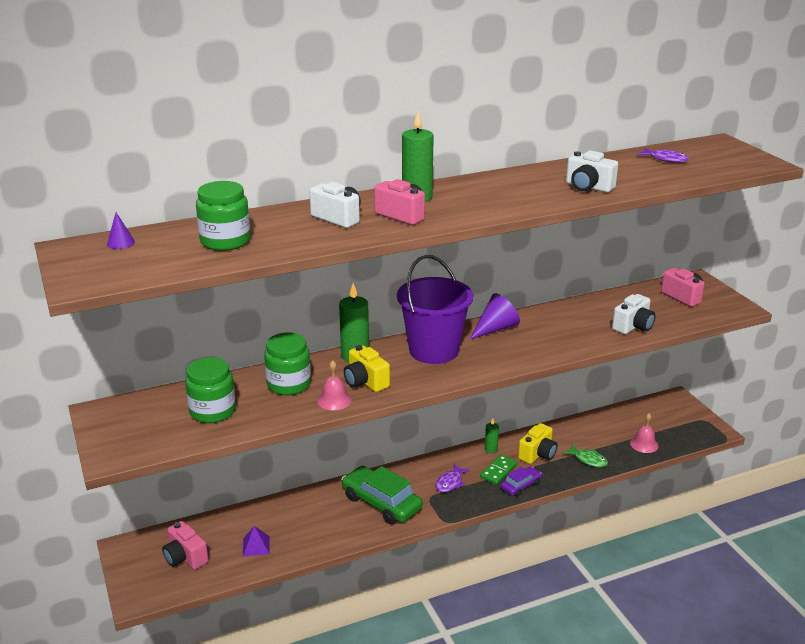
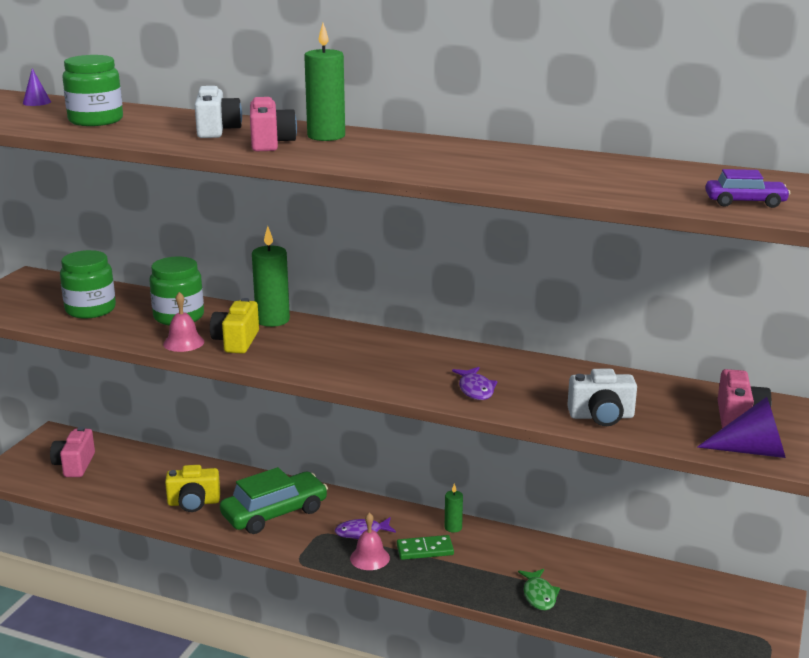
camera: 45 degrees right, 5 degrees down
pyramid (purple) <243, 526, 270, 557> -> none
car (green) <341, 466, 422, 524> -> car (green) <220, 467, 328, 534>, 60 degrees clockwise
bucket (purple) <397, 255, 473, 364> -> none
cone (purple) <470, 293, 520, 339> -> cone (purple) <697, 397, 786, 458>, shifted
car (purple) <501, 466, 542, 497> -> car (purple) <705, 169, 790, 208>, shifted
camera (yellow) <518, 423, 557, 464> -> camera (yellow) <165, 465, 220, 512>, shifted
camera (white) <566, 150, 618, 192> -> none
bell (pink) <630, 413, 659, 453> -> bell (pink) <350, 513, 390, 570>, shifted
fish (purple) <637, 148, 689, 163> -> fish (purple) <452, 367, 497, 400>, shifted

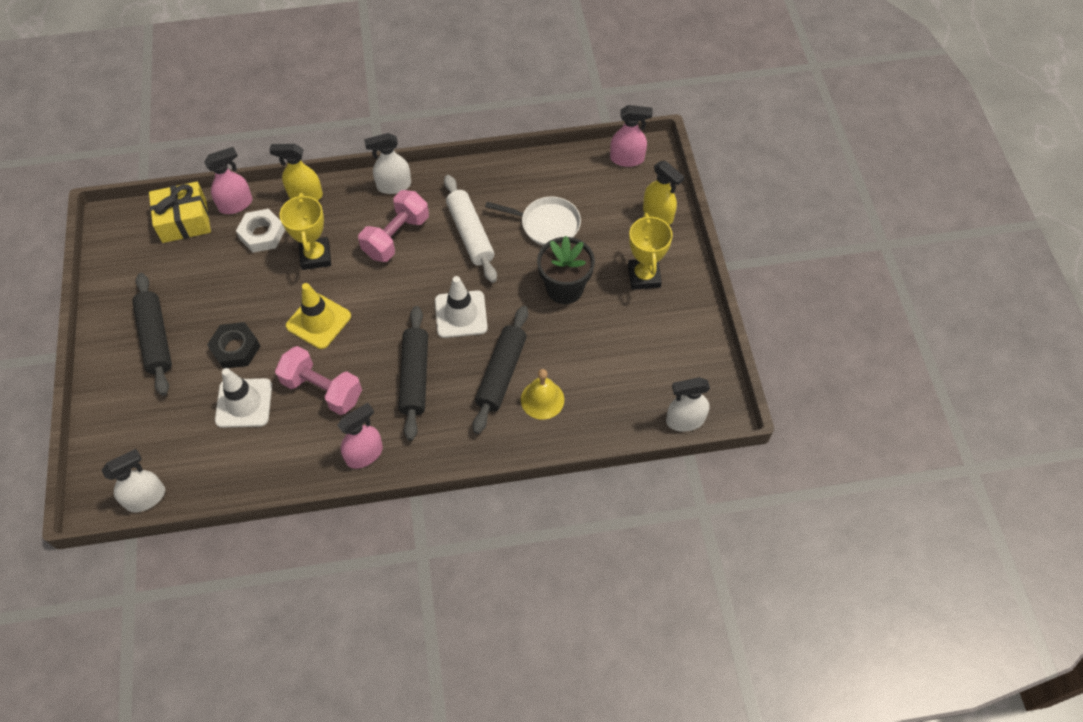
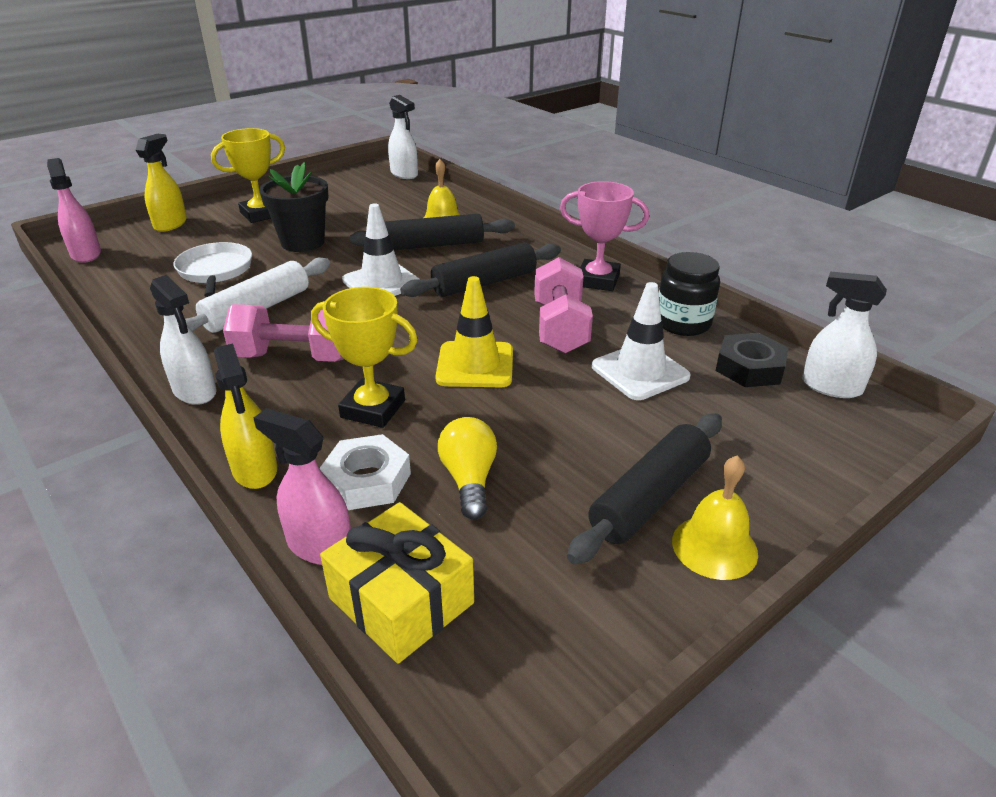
camera: 120 degrees left, 25 degrees down
nut (black) <207, 322, 260, 369> -> nut (black) <715, 333, 789, 387>, shifted
trophy (yellow) <280, 193, 331, 270> -> trophy (yellow) <311, 287, 418, 428>, 60 degrees clockwise
spray bottle (pink) <337, 403, 383, 469> -> trophy (pink) <560, 181, 649, 291>
none -> light bulb (yellow) <438, 417, 497, 520>
none -> jar (black) <659, 252, 720, 336>
none -> bell (yellow) <672, 455, 758, 580>

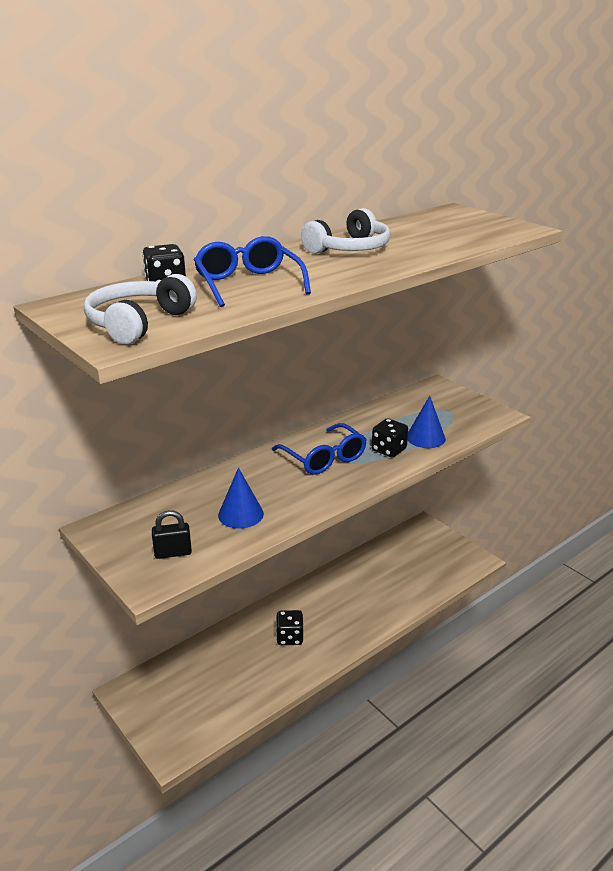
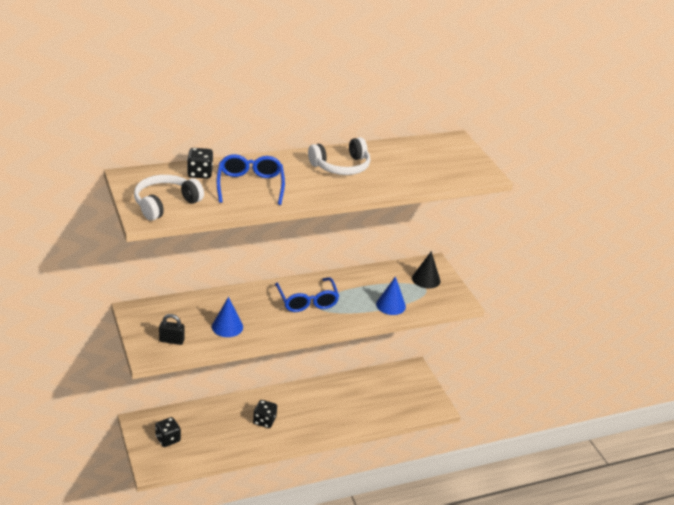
camera: 15 degrees right, 5 degrees up
dice (black) <372, 418, 408, 458> -> dice (black) <155, 417, 181, 447>, shifted
none -> cone (black) <412, 251, 440, 289>

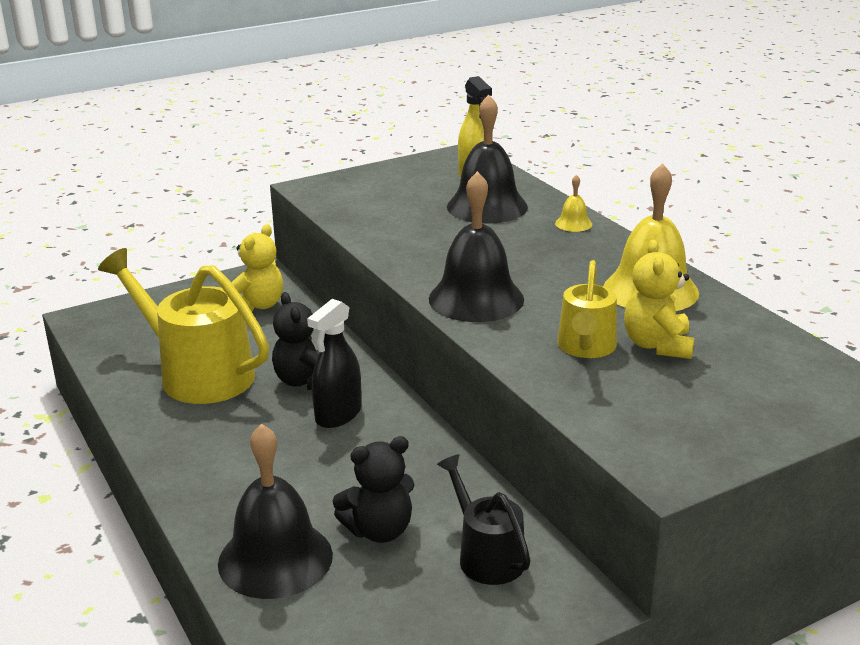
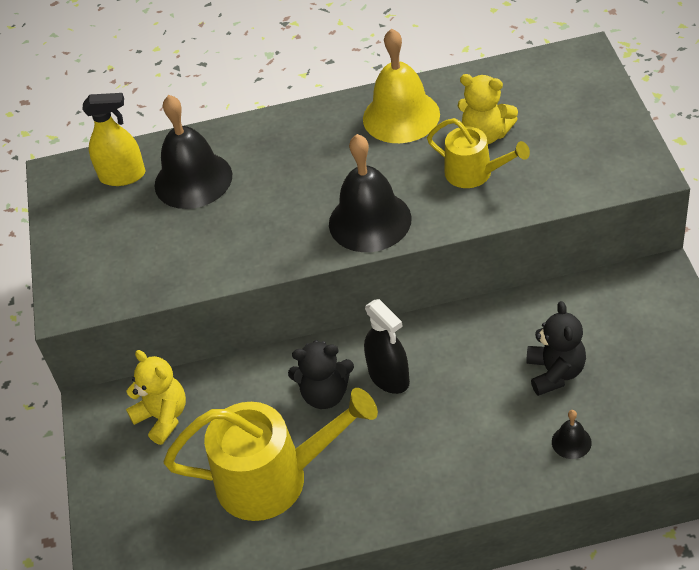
camera: 65 degrees left, 20 degrees up
watering can (yellow) <98, 248, 269, 404> -> watering can (yellow) <164, 388, 378, 521>, 150 degrees counterclockwise
bell (black) <218, 424, 333, 599> -> bell (black) <552, 410, 592, 459>, x0.44
watering can (black) <437, 454, 531, 585> -> none
bell (yellow) <555, 175, 592, 232> -> none

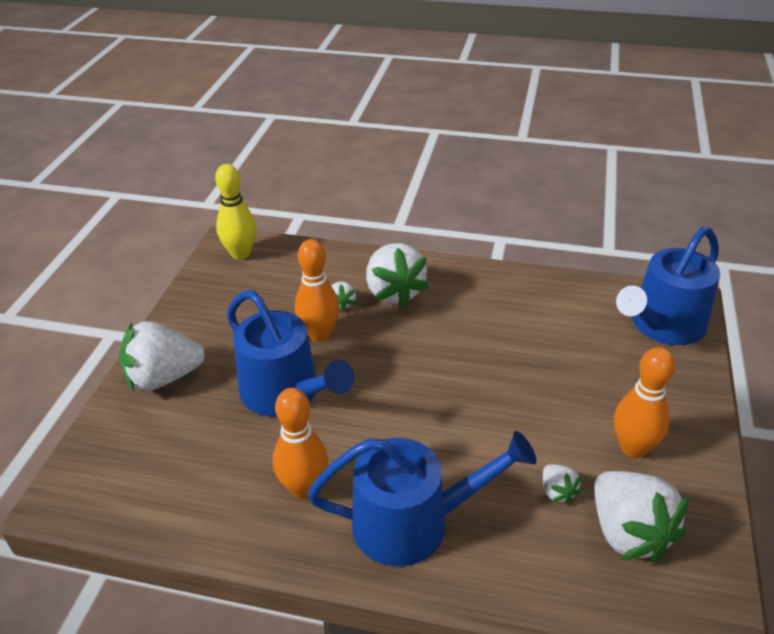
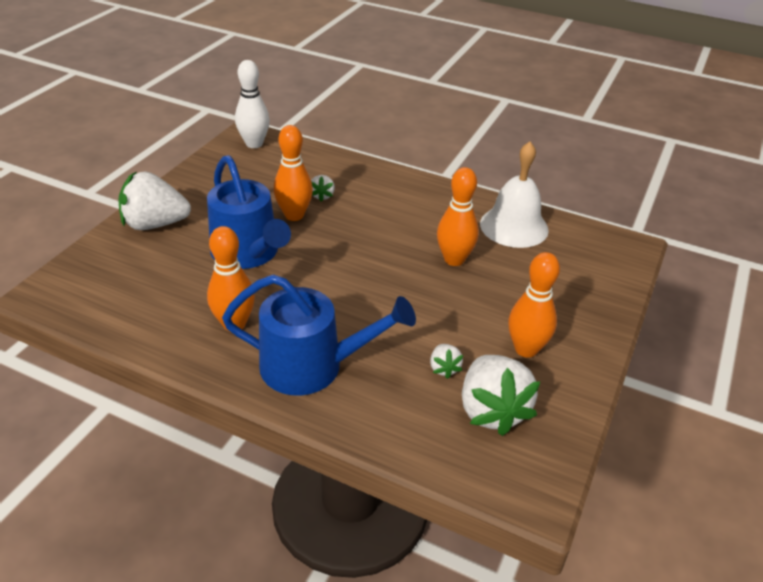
camera: 10 degrees right, 0 degrees up
bowling pin (yellow) <215, 164, 256, 260> -> bowling pin (white) <235, 60, 270, 148>
strawberry (white) <366, 243, 429, 308> -> none
watering can (blue) <616, 226, 720, 345> -> none
none -> bowling pin (orange) <437, 167, 479, 266>
none -> bell (white) <480, 142, 549, 248>

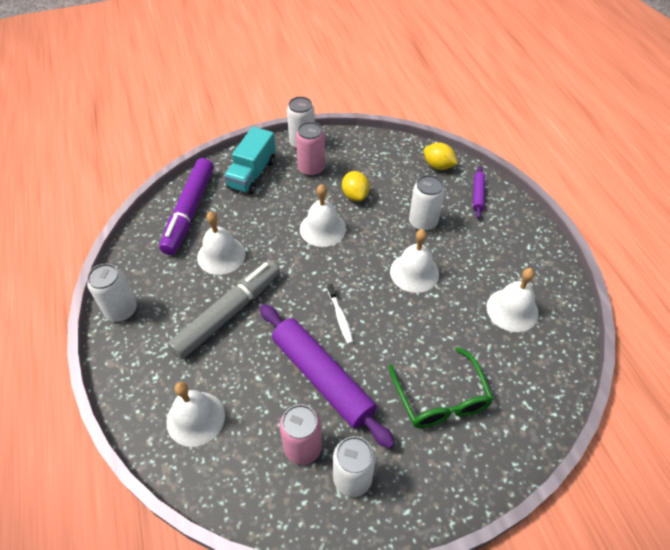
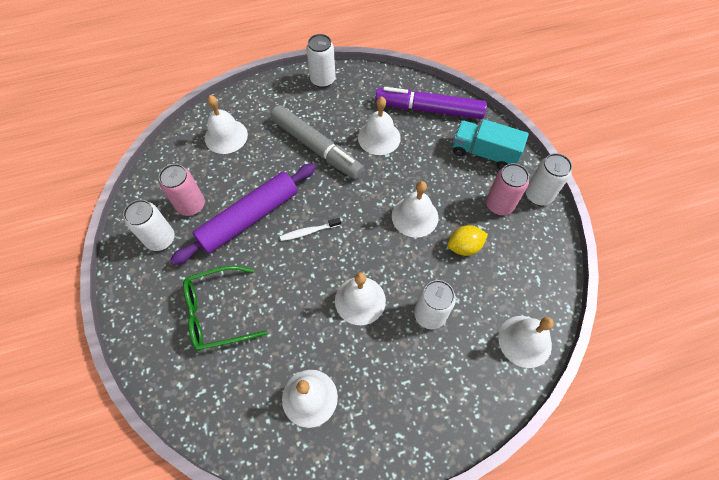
camera: 90 degrees right, 10 degrees up
lemon (yellow) <423, 143, 458, 170> -> bell (white) <498, 316, 554, 368>
rolling pin (purple) <473, 166, 485, 219> -> none

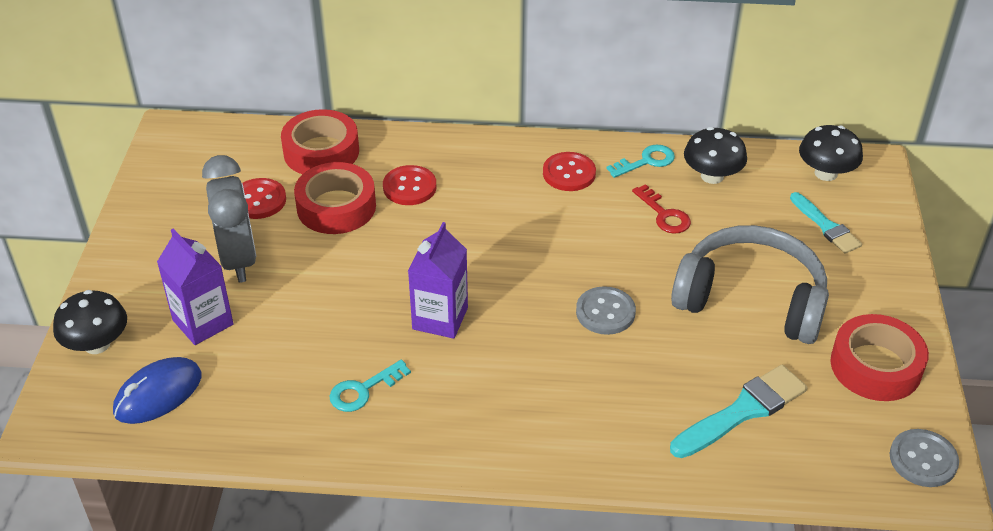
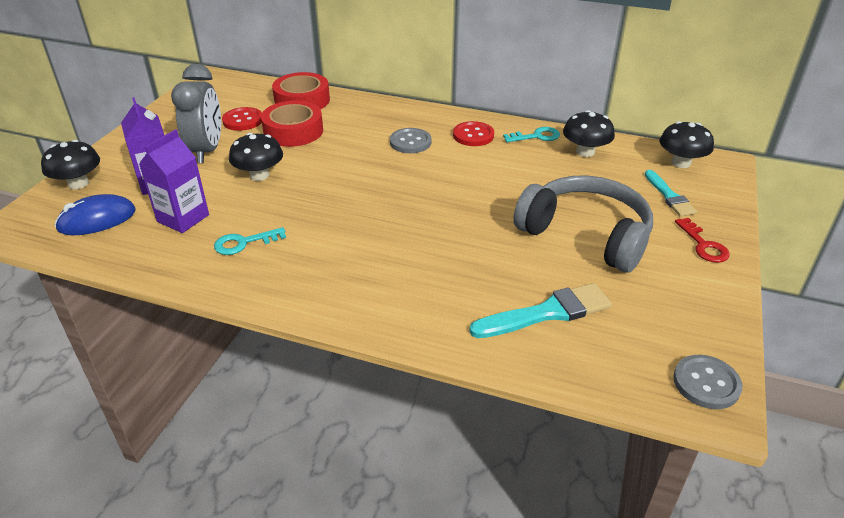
camera: 15 degrees right, 5 degrees down
button (red) <383, 165, 437, 205> -> none
carton (purple) <408, 222, 468, 339> -> carton (purple) <139, 129, 209, 233>, shifted
button (grey) <576, 286, 636, 335> -> button (grey) <390, 128, 432, 153>, shifted
key (red) <632, 184, 691, 234> -> key (red) <675, 218, 730, 263>, shifted
tape (red) <830, 314, 929, 401> -> none
none -> mushroom (black) <229, 133, 283, 181>

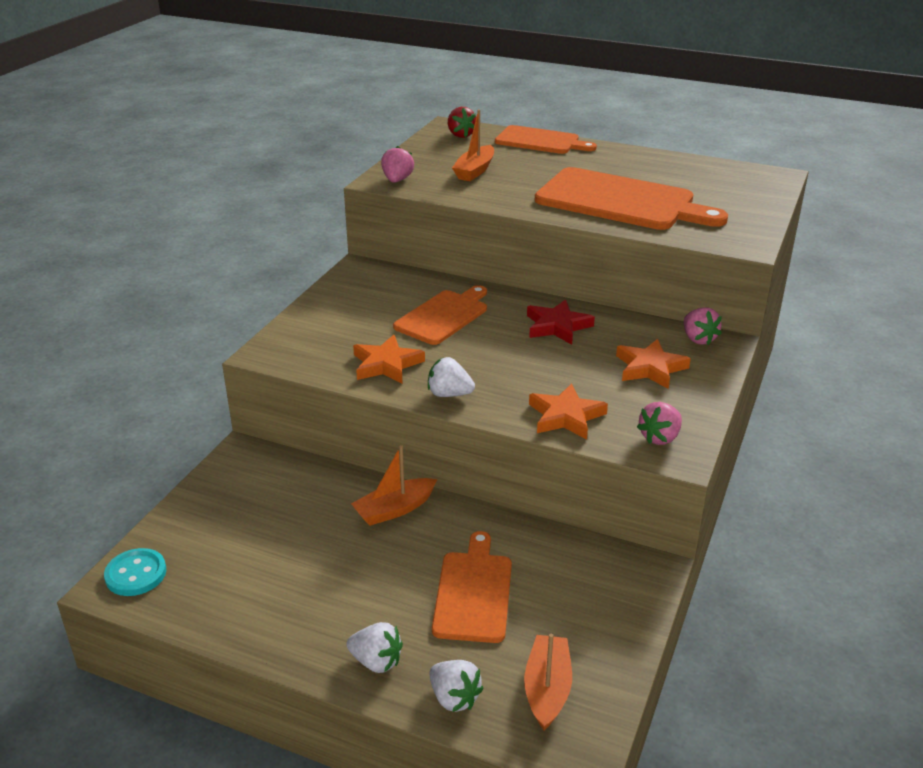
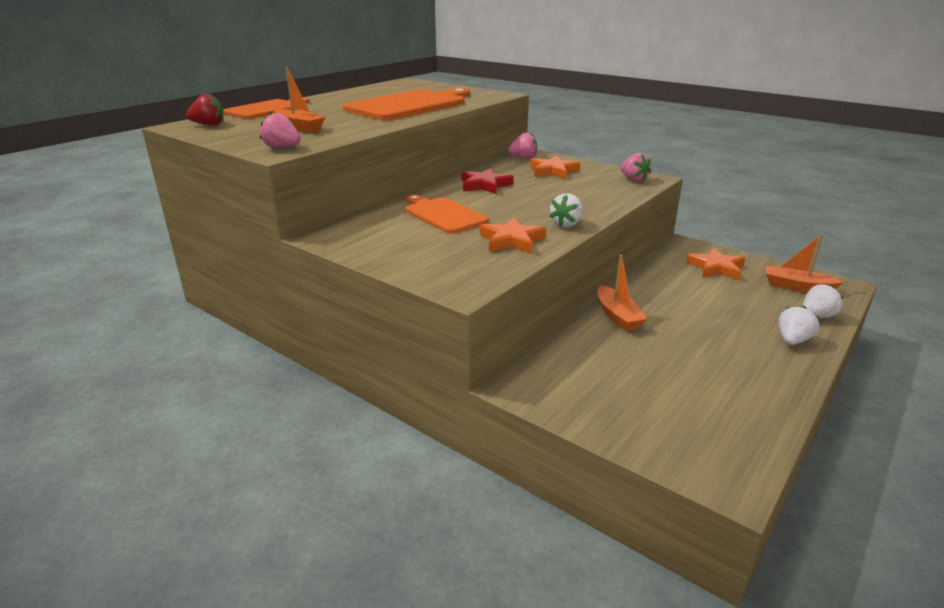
camera: 75 degrees left, 5 degrees down
button (turquoise) <104, 548, 167, 596> -> none
cutting board (orange) <432, 531, 512, 643> -> none
star (orange) <529, 383, 608, 440> -> star (orange) <686, 248, 745, 280>, shifted

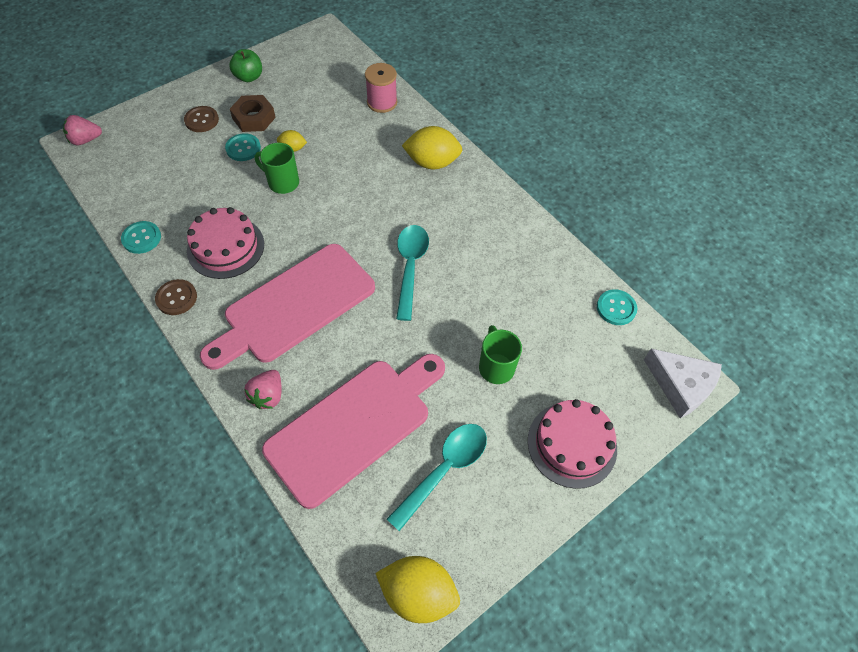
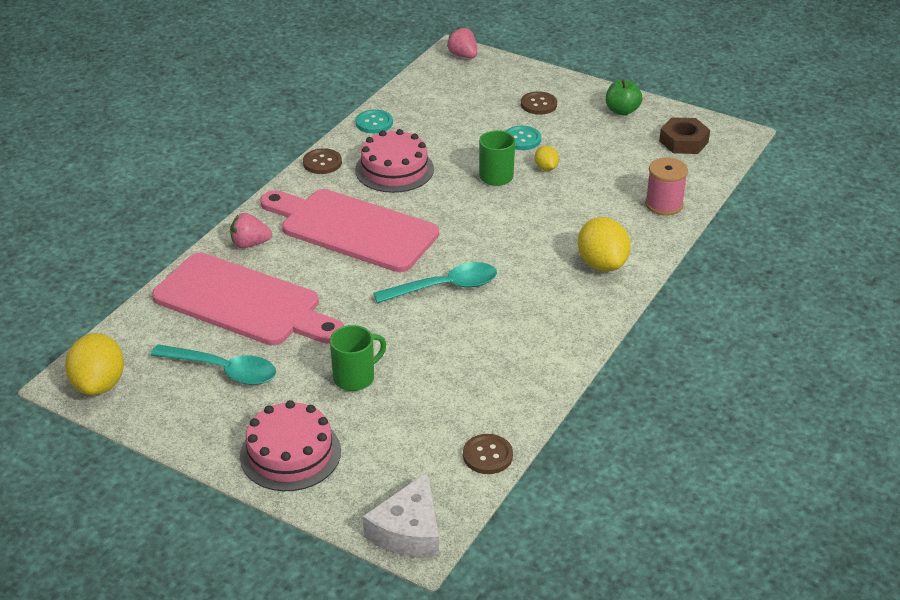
camera: 70 degrees right, 20 degrees down
nut (brown) <230, 95, 276, 132> -> nut (brown) <659, 117, 710, 154>, shifted
button (turquoise) <597, 289, 637, 325> -> button (brown) <463, 434, 513, 474>

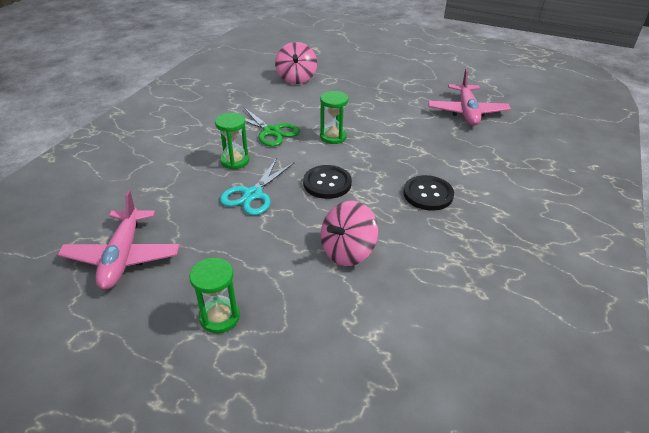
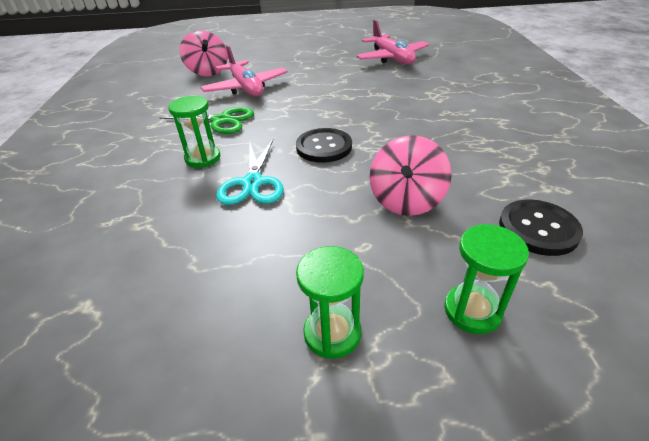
camera: 25 degrees left, 0 degrees up
plane (pink) <58, 190, 180, 290> -> plane (pink) <200, 45, 288, 96>, shifted
hourglass (green) <320, 91, 348, 144> -> hourglass (green) <444, 224, 529, 334>, shifted
button (black) <403, 175, 454, 211> -> button (black) <499, 199, 583, 256>, shifted

